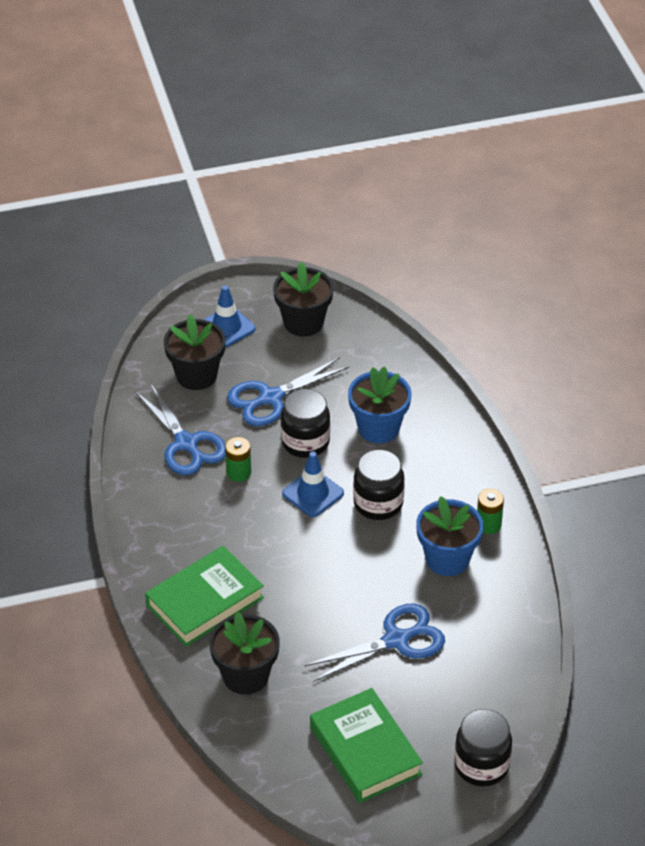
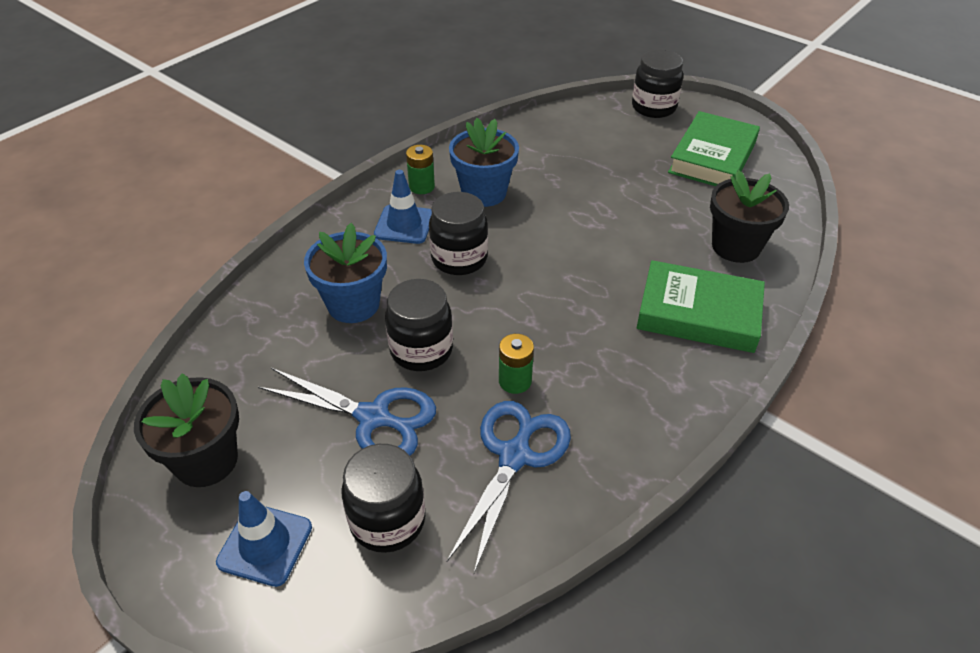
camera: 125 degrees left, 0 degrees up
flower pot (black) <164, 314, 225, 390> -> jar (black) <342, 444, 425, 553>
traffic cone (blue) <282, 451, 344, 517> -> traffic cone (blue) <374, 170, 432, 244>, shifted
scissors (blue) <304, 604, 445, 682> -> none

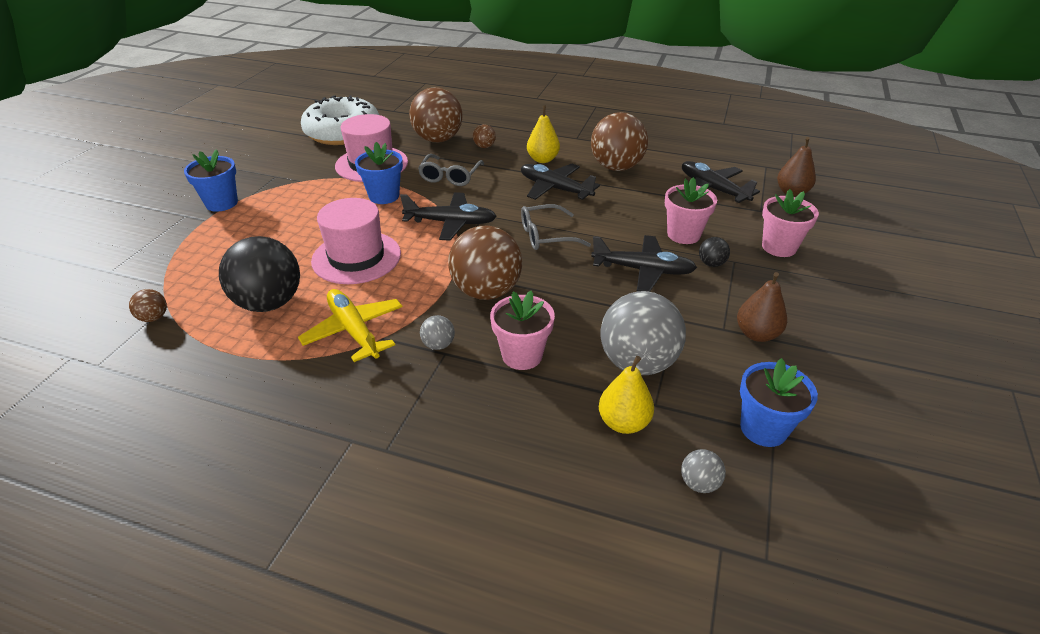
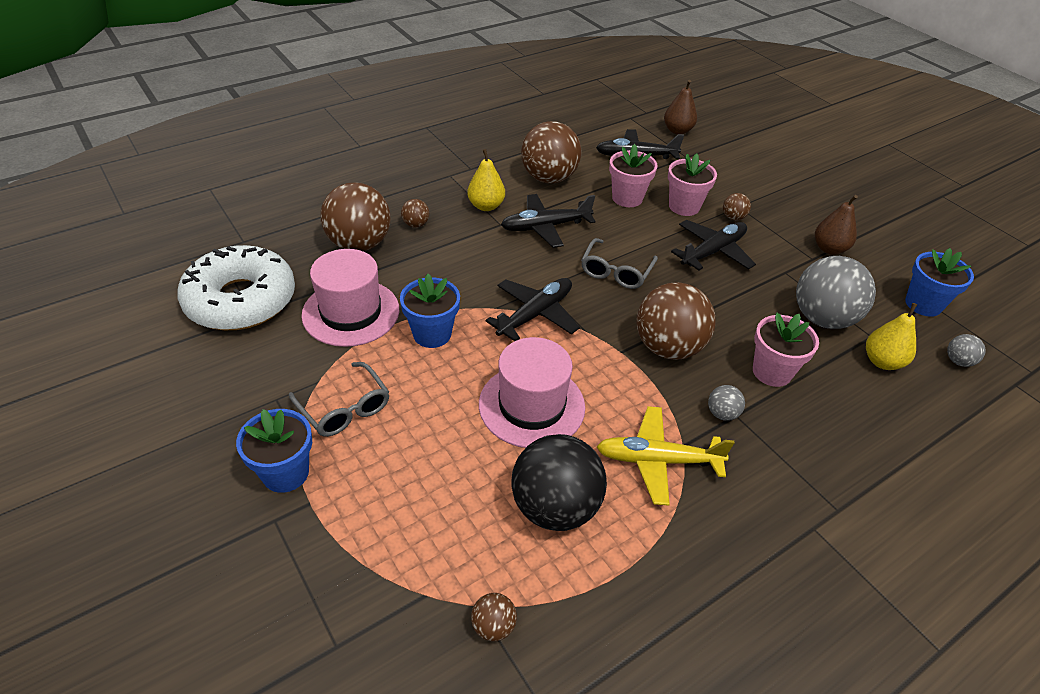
camera: 55 degrees left, 5 degrees up
glasses (grey) <418, 154, 484, 186> -> glasses (grey) <289, 362, 389, 437>, shifted
ball (black) <699, 237, 730, 267> -> ball (brown) <723, 193, 751, 220>
flower pot (pink) <762, 189, 819, 257> -> flower pot (pink) <609, 144, 658, 207>, shifted

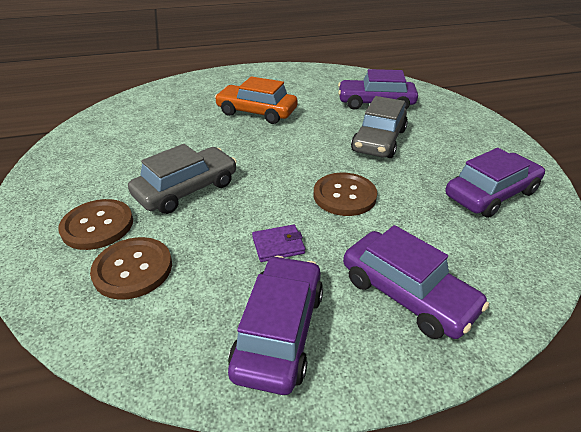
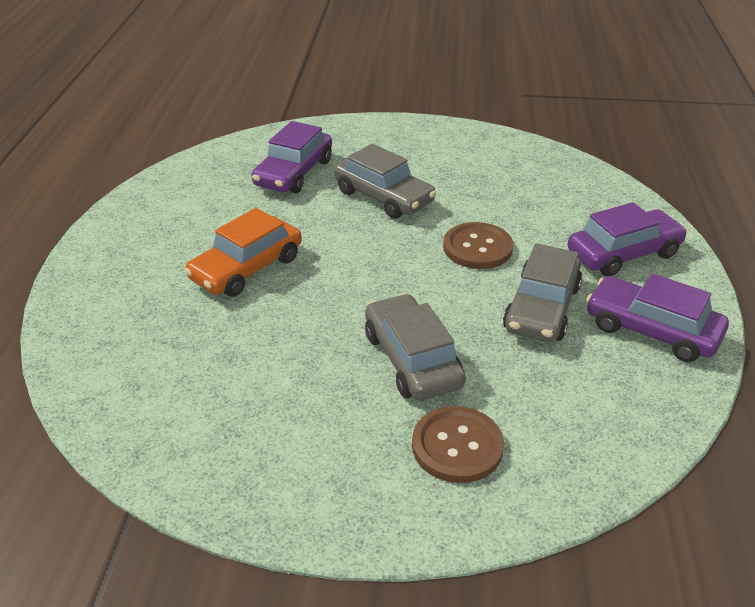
camera: 70 degrees left, 0 degrees up
button (brown) <90, 237, 172, 300> -> none
wallet (purple) <252, 224, 305, 262> -> car (grey) <503, 243, 582, 342>
car (purple) <446, 148, 545, 218> -> none

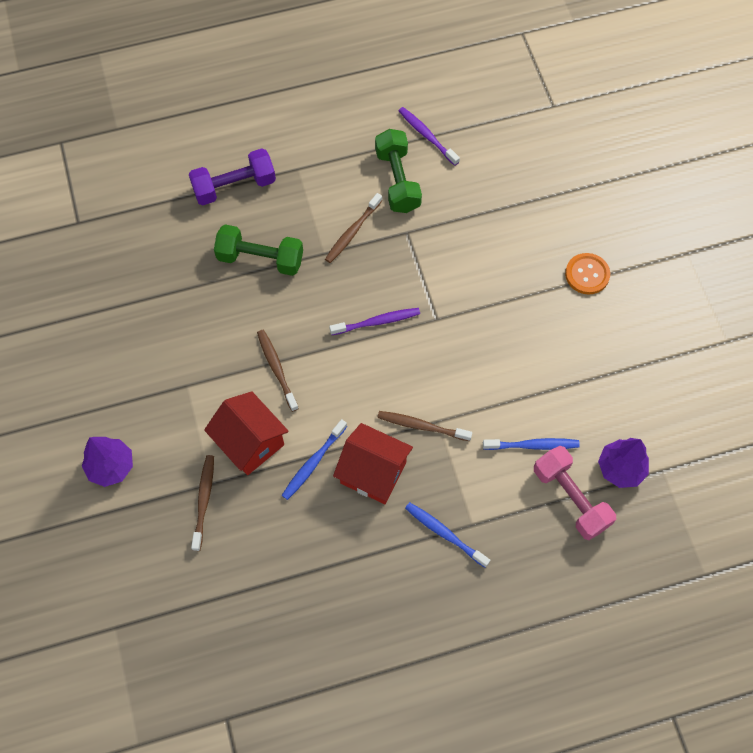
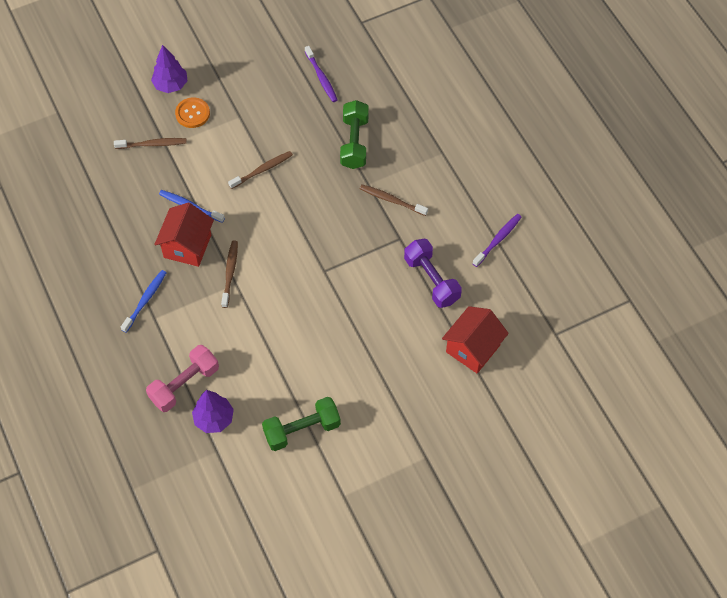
camera: 80 degrees right, 5 degrees down
dumbbell (purple) <189, 148, 276, 205> -> dumbbell (purple) <404, 239, 462, 308>, shifted
house (red) <204, 391, 289, 475> -> house (red) <442, 306, 509, 373>, shifted
toothbrush (purple) <329, 308, 420, 335> -> toothbrush (purple) <305, 46, 337, 102>, shifted
dumbbell (green) <375, 129, 422, 213> -> dumbbell (green) <262, 397, 341, 451>, shifted
toothbrush (blue) <483, 438, 580, 450> -> none
button (orange) <565, 253, 610, 295> -> button (orange) <175, 97, 210, 128>, shifted

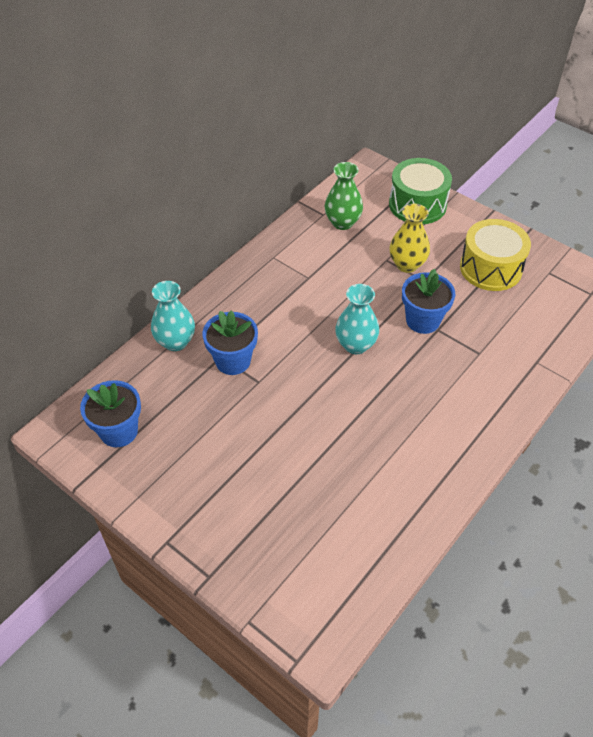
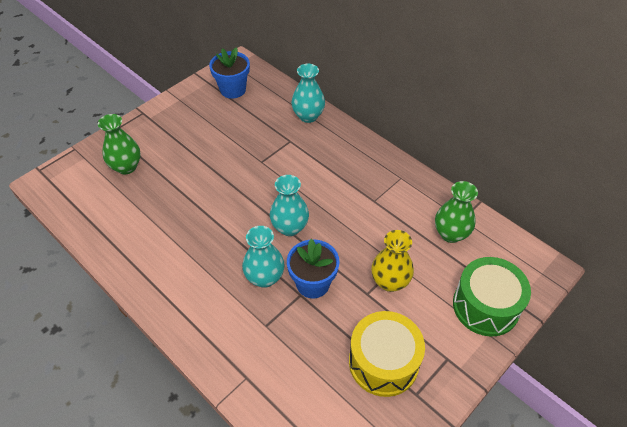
camera: 95 degrees right, 0 degrees up
flower pot (blue) <202, 311, 258, 375> -> none
none -> vase (green) <98, 114, 141, 174>
none -> vase (turquoise) <242, 226, 285, 288>

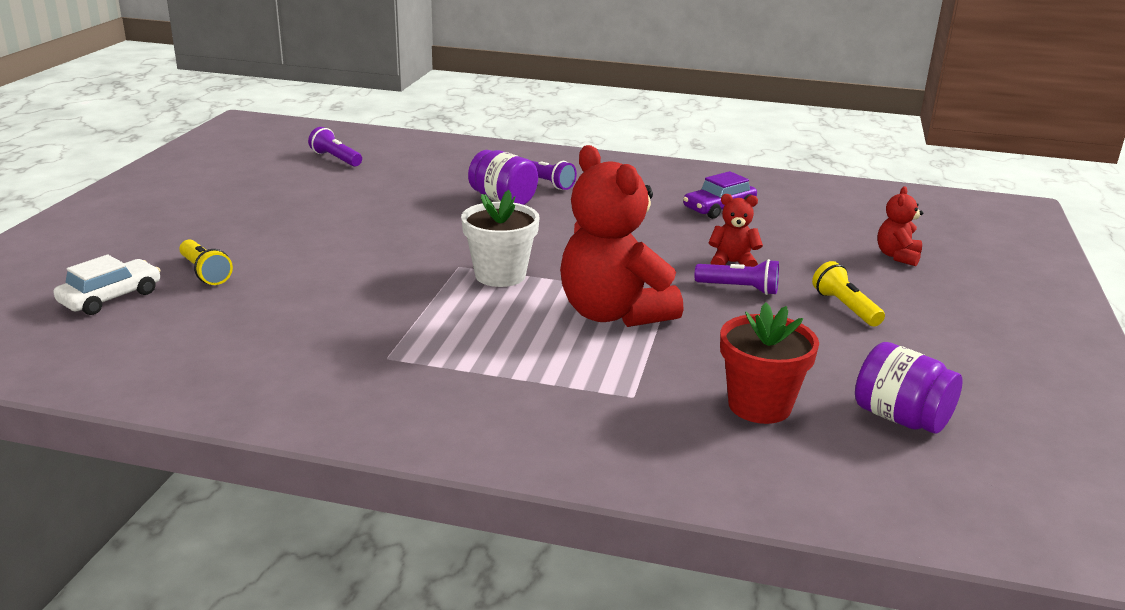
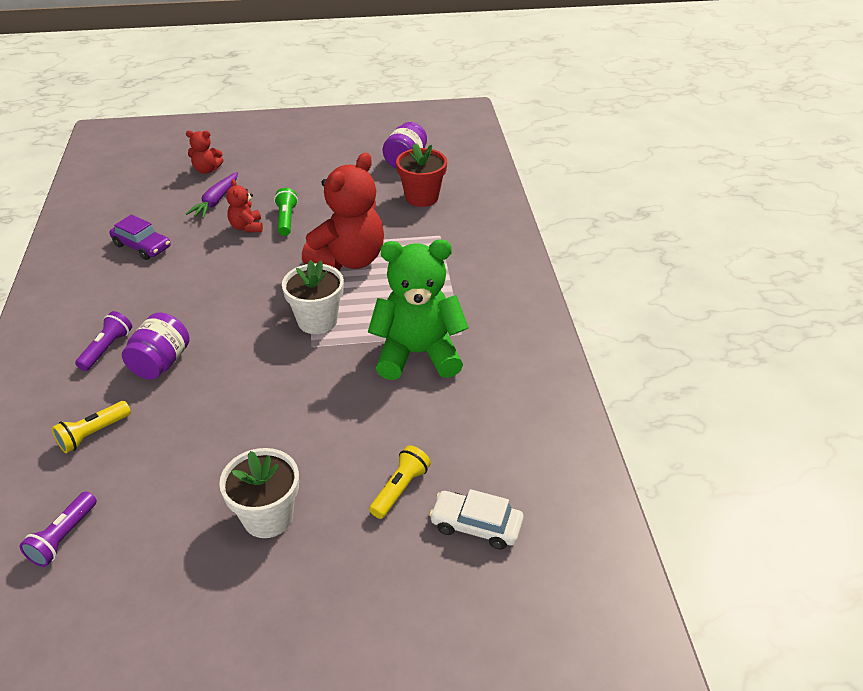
camera: 110 degrees left, 15 degrees up
flashlight (purple) <695, 259, 779, 295> -> flashlight (green) <274, 188, 298, 236>
flashlight (yellow) <812, 261, 885, 326> -> flashlight (yellow) <52, 401, 131, 453>, shifted
none -> carrot (purple) <186, 172, 238, 218>
none -> flower pot (white) <219, 448, 299, 538>
none -> teddy bear (green) <368, 239, 469, 380>

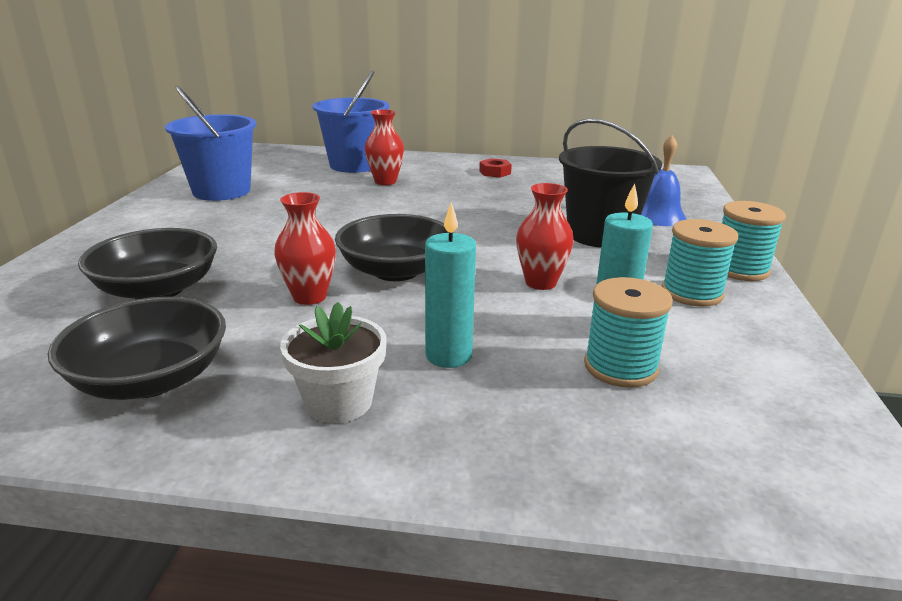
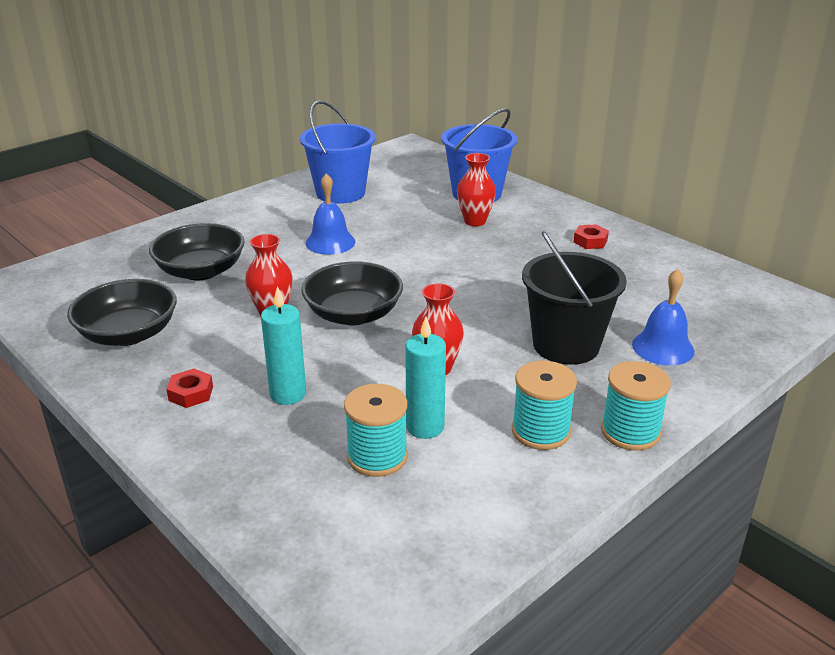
camera: 40 degrees right, 5 degrees up
flower pot (white) <280, 302, 387, 423> -> nut (red) <166, 369, 213, 408>
none -> bell (blue) <305, 173, 355, 255>

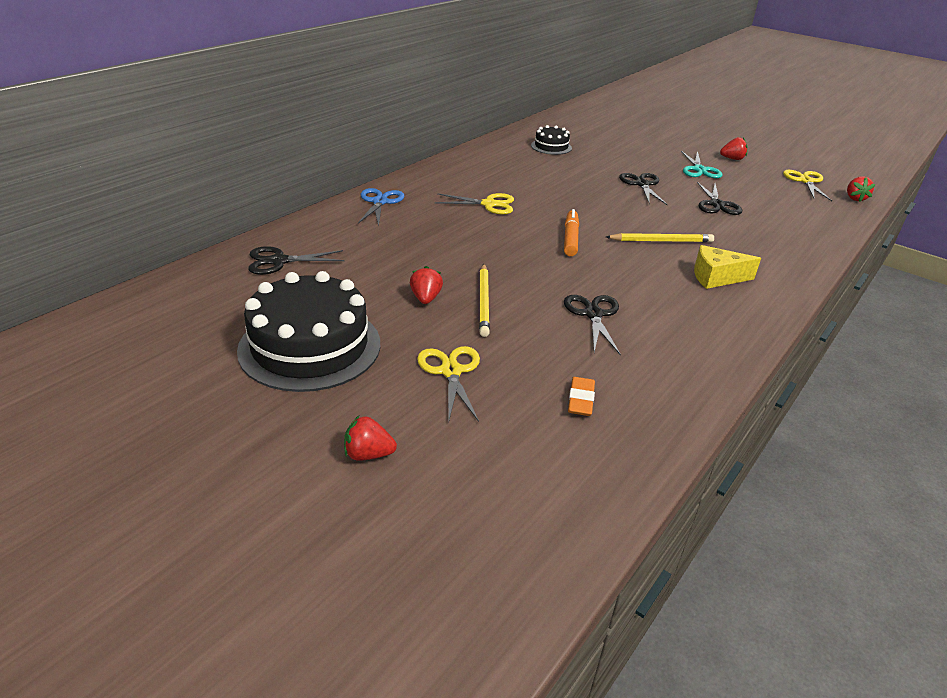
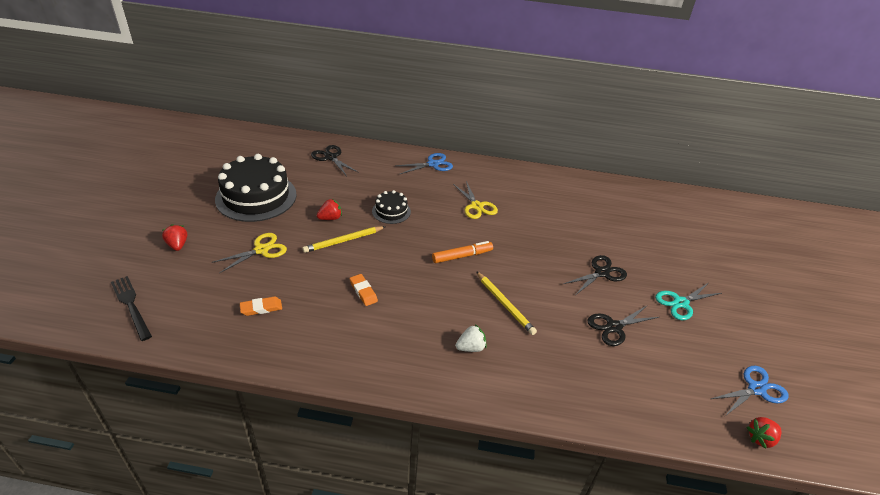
camera: 60 degrees right, 5 degrees up
cake (black) <531, 125, 572, 155> -> cake (black) <372, 190, 411, 224>, shifted
scissors (black) <564, 295, 621, 355> -> eraser (orange) <350, 274, 378, 306>
cheese (yellow) <694, 245, 761, 289> -> strawberry (white) <456, 325, 487, 352>
strawberry (red) <720, 137, 747, 160> -> none
scissors (yellow) <783, 170, 832, 201> -> scissors (blue) <711, 366, 789, 416>
none -> fork (black) <111, 276, 152, 341>

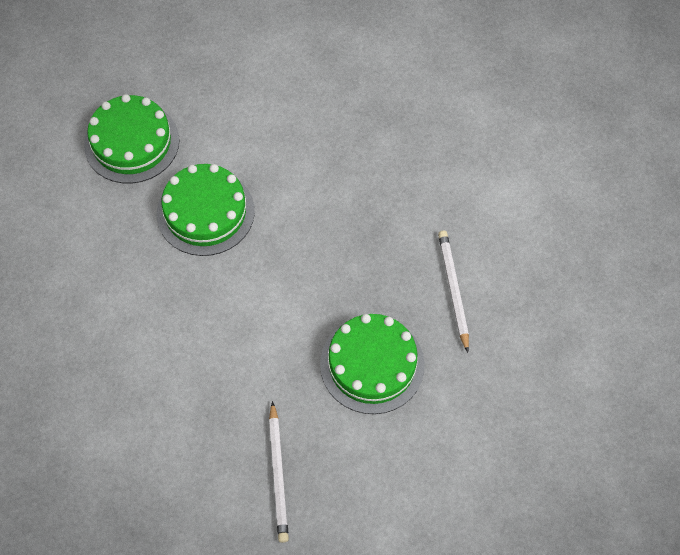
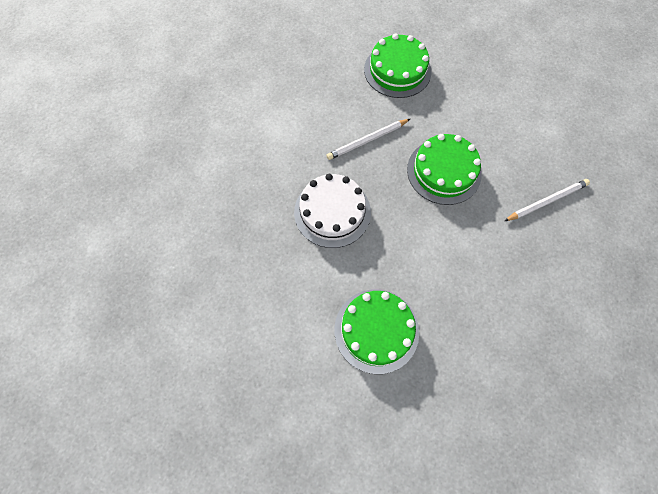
camera: 110 degrees left, 5 degrees up
cake (green) <84, 94, 180, 184> -> cake (green) <364, 33, 432, 98>, shifted
none -> cake (white) <294, 174, 371, 248>

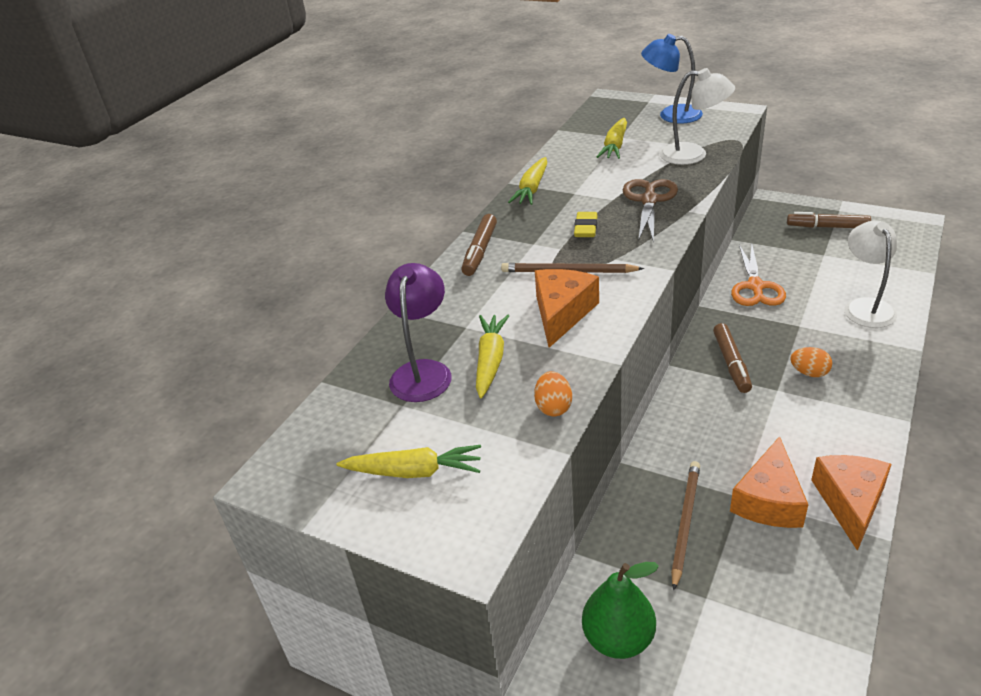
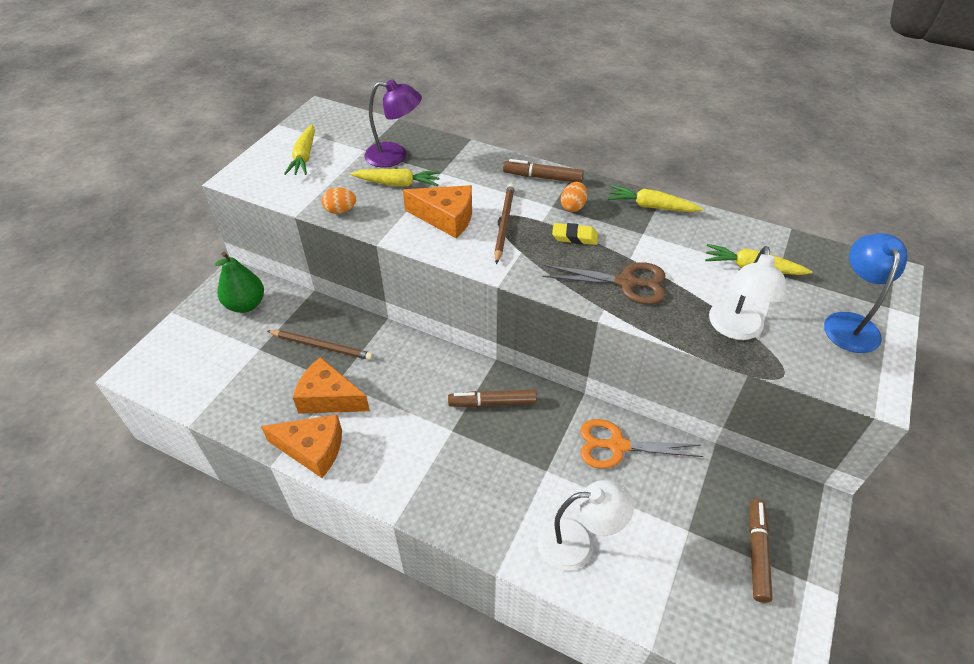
camera: 85 degrees right, 10 degrees up
egg (orange) <790, 347, 832, 377> -> egg (orange) <561, 182, 587, 212>, shifted

